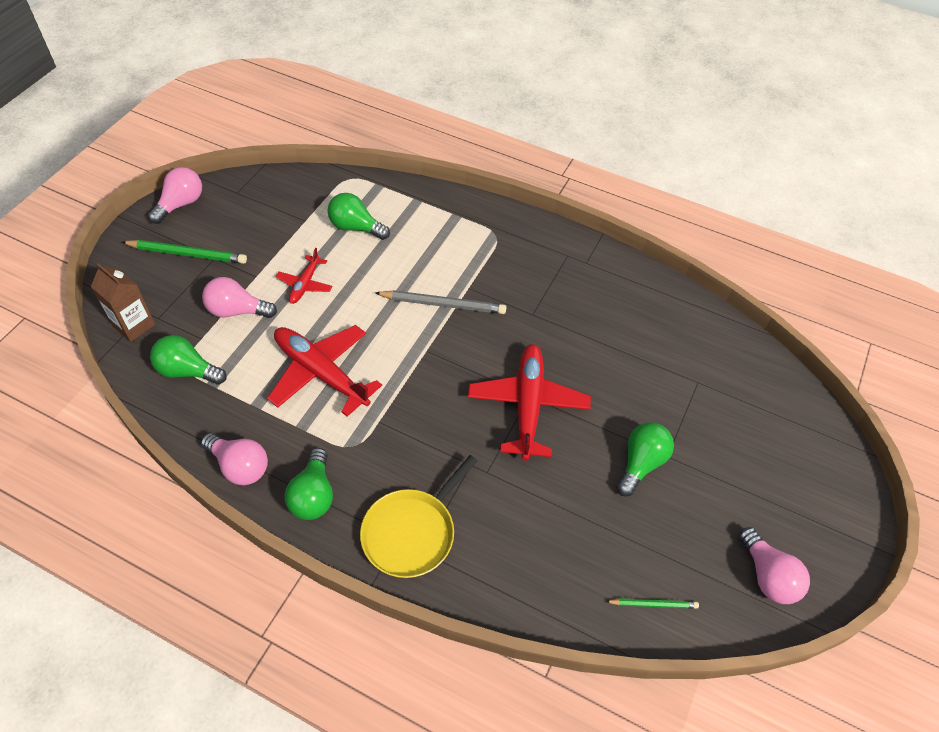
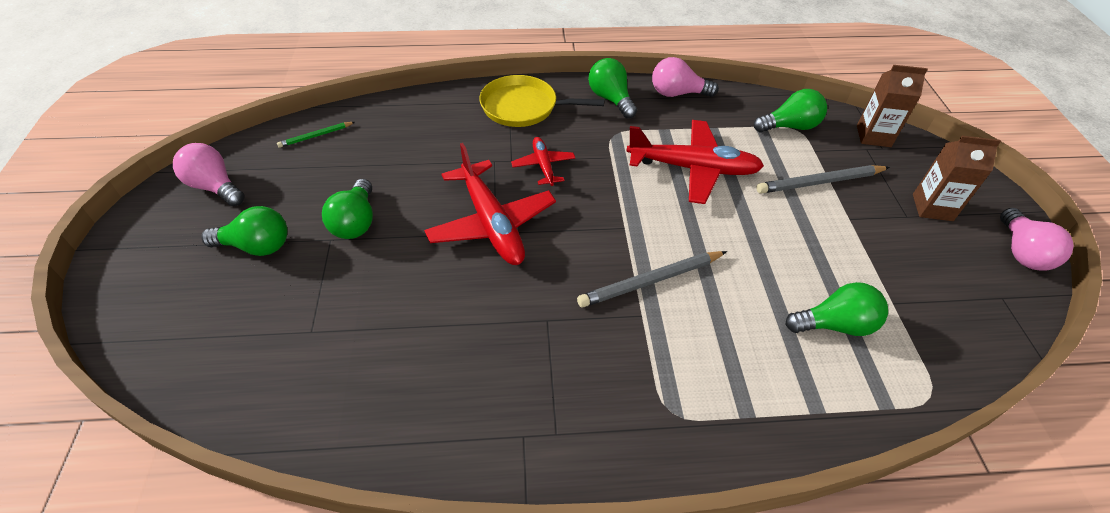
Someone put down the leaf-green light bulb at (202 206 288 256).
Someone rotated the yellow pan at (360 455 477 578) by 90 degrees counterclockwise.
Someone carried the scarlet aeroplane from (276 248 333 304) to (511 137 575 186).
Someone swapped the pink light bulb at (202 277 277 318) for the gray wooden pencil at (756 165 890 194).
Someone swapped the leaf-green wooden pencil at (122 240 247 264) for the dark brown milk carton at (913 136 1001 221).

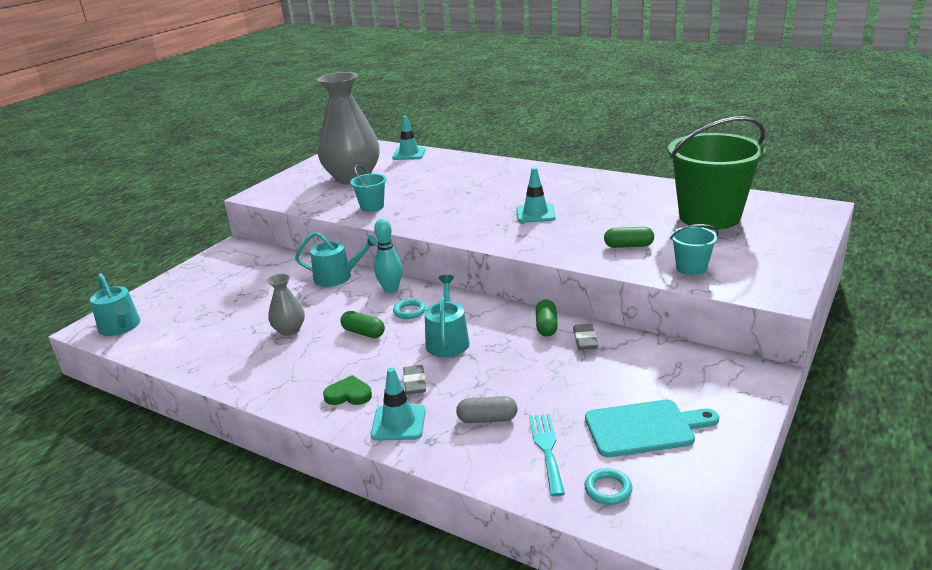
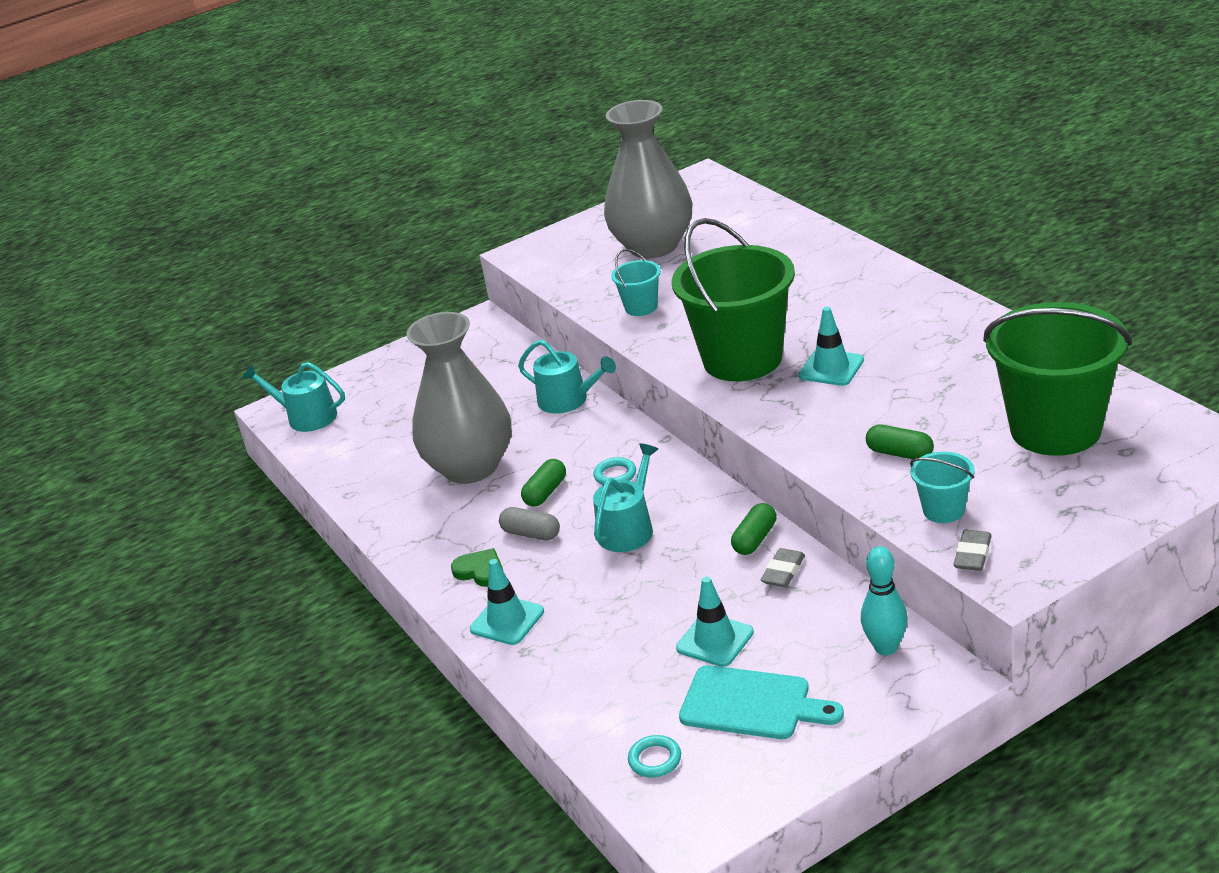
Someone rotated the turquoise sprinkling can at (90 273 140 336) by 120 degrees clockwise.
Someone scaled the gray tall vase at (267 274 305 336) by 2.22.
Someone carried the gray pill from (456 396 518 423) to (499 507 560 540).
Someone rotated the leaf-green pill at (340 311 385 338) by 60 degrees clockwise.
Someone put down the leaf-green pail at (672 218 795 381).
Someone carried the turquoise road cone from (392 116 426 160) to (676 577 754 667).
Someone carried the turquoise tenpin from (374 219 403 293) to (861 546 908 655).
Someone carried the gray eraser from (403 365 426 394) to (954 530 992 571).
Someone took away the turquoise dinner fork at (529 414 565 497).

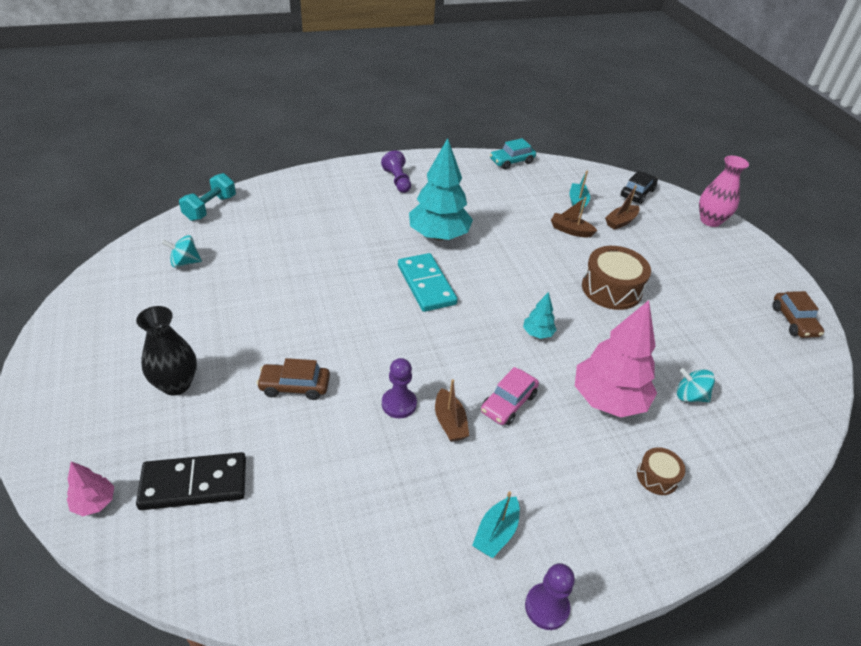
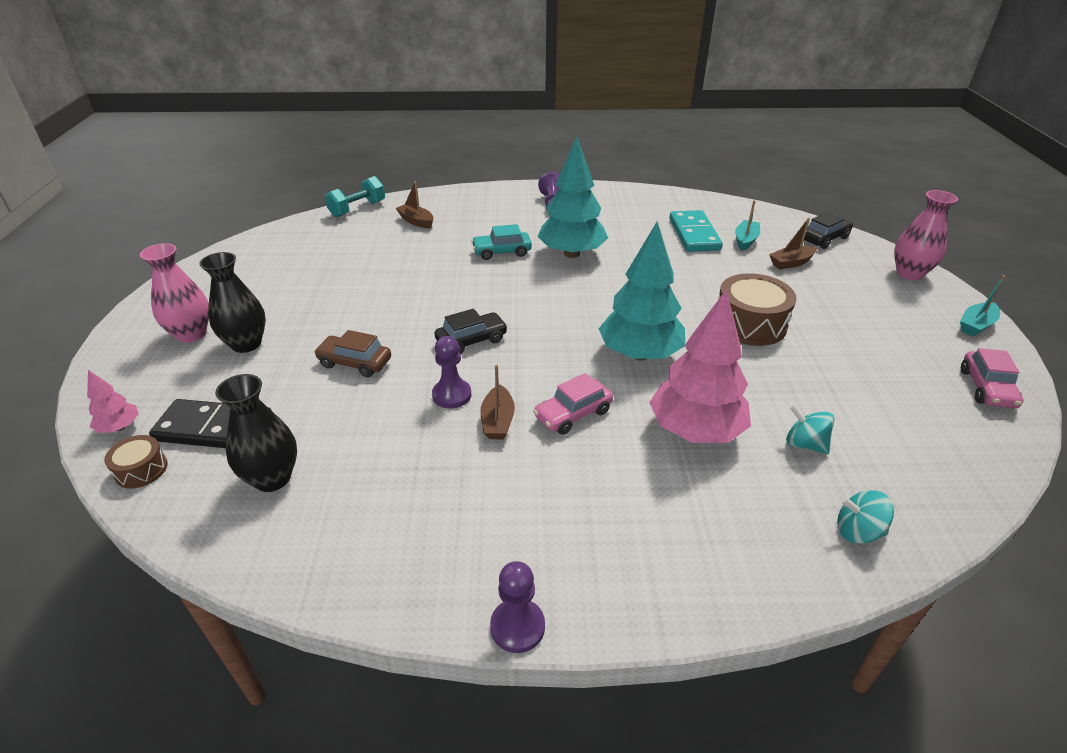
Someone carried the dark brown drum from (637 447 685 495) to (104 435 168 489).
Someone put down the pink tall vase at (140 243 209 343).
Someone put down the ebony tall vase at (215 374 297 492).
Someone carried the dark brown toy boat from (551 197 598 238) to (396 181 434 228).
Someone put down the ebony automobile at (435 308 508 354).
Someone carried the turquoise automobile from (490 138 536 169) to (471 224 532 260).
Someone scaled the turquoise fir tree at (523 292 556 339) by 2.21.
Someone carried the turquoise domino from (398 253 458 312) to (669 210 723 252).
Someone carried the turquoise toy top from (162 235 202 268) to (837 490 894 544).
Someone carried the turquoise toy boat from (472 491 520 558) to (960 275 1005 336).
Someone repainted the dark brown automobile at (772 291 824 338), which became the pink automobile at (961 348 1023 408).

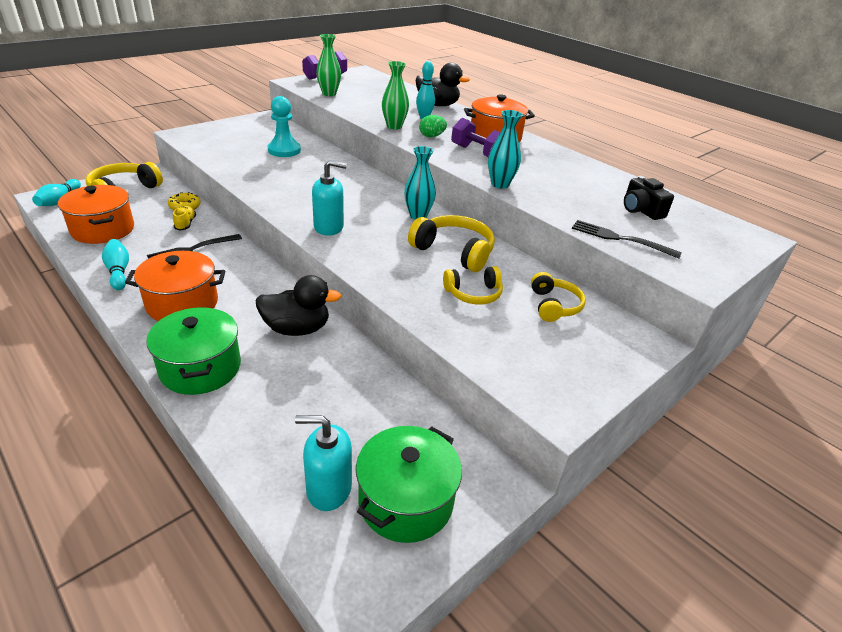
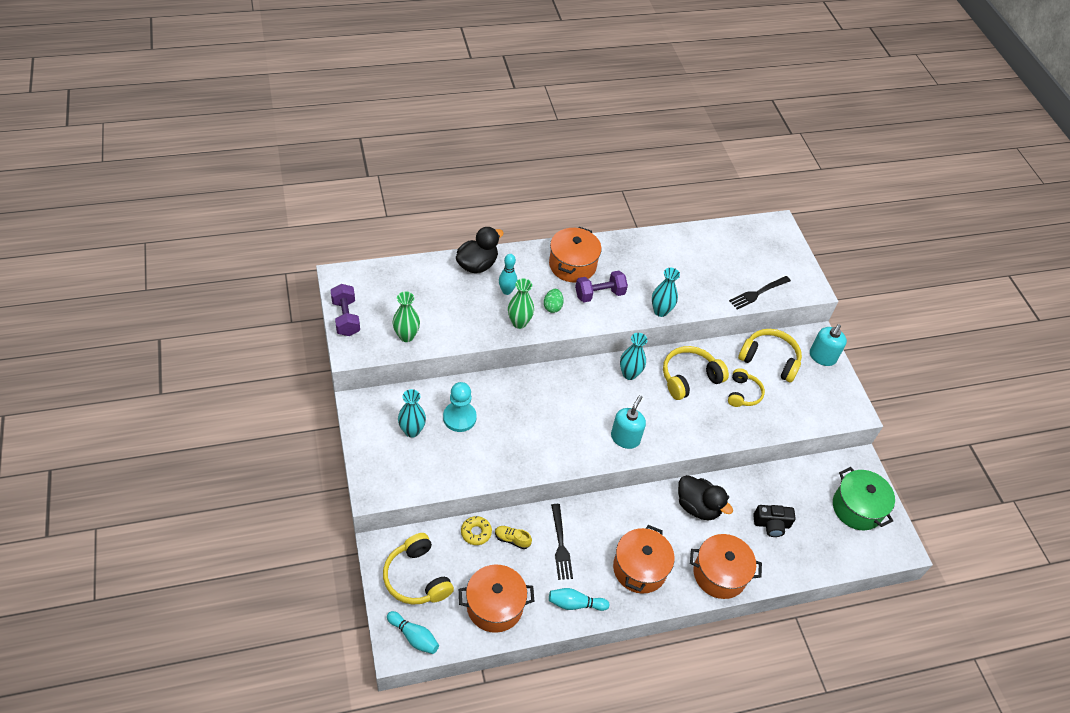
Someone put down the turquoise tall vase at (398 389 426 438).
Someone rotated the ebony duck at (256 275 341 336) by 105 degrees clockwise.
Someone repainted the leaf-green pot at (146 307 241 395), which became the bright orange pot at (690 534 762 599).
Someone scaled the yellow over-ear headphones at (531 272 586 322) by 1.54.
Someone carried the ebony photo camera from (624 176 674 220) to (753 505 796 537).
Someone carried the turquoise soap pump from (295 415 352 511) to (810 324 847 366).

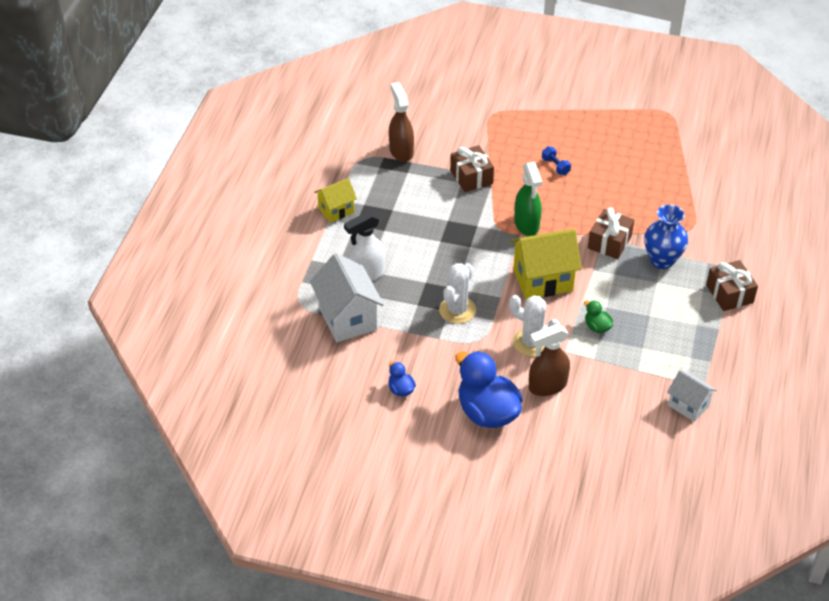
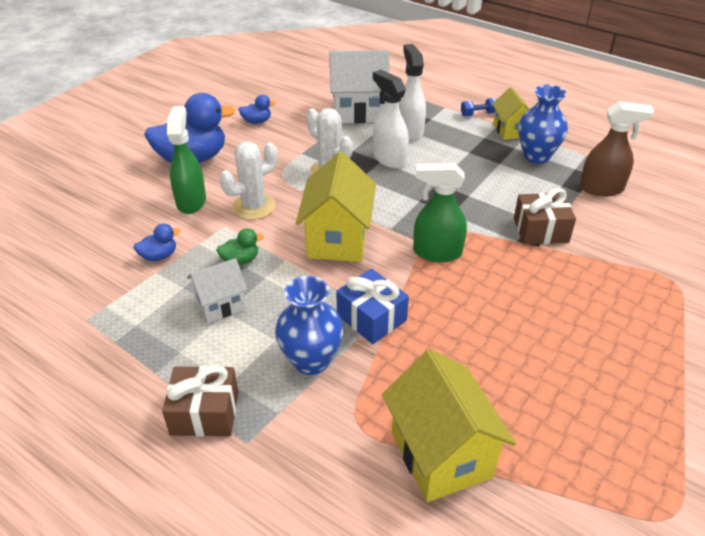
Someone put down the cobalt duck at (133 224 181 261).
Someone repainted the dark brown spray cleaner at (529 324 570 396), which became the leaf-green spray cleaner at (167 106 206 214).
Someone carried the snow-white house from (667 370 717 422) to (187 258 247 323).
Someone repainted the dark brown wrapped gift at (588 207 634 259), which became the cobalt wrapped gift at (336 269 409 344).
Someone put down the snow-white spray cleaner at (373 70 409 168).
Someone put down the yellow house at (382 349 516 502).
Someone carried the cobalt dumbbell from (542 147 571 175) to (461 98 497 117).
Someone put down the cobalt tall vase at (518 85 568 164).

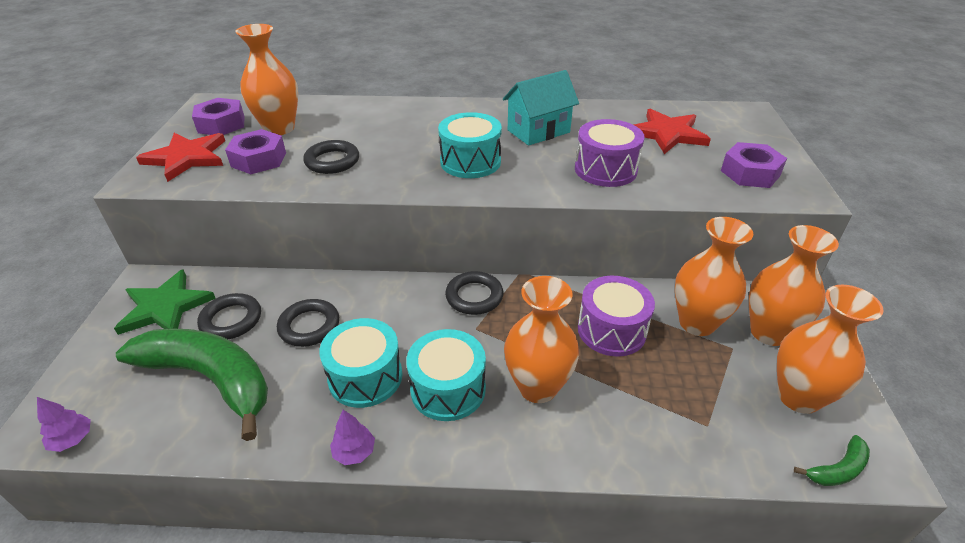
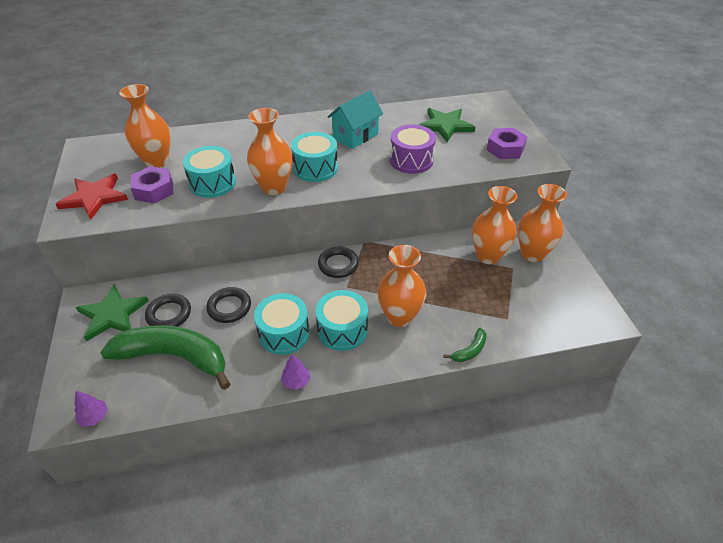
Someone swapped the ebony torus at (303 140 359 174) for the turquoise drum at (183 146 236 198).
Someone carried the bright orange tall vase from (777 285 884 414) to (247 108 293 195).
Someone repainted the scarlet star shape at (634 109 711 154), which became the leaf-green star shape at (419 108 475 142).
Someone carried the leaf-green toy banana from (794 435 870 486) to (444 328 487 362).
Someone took away the royal purple hexagon nut at (192 98 245 135).
Someone took away the royal purple drum at (578 276 655 357).

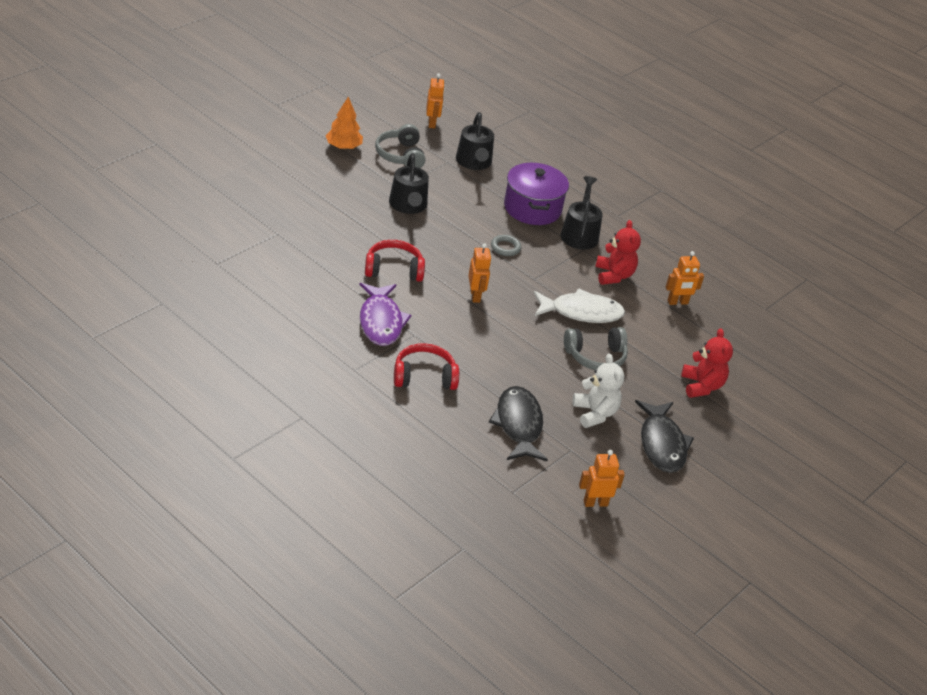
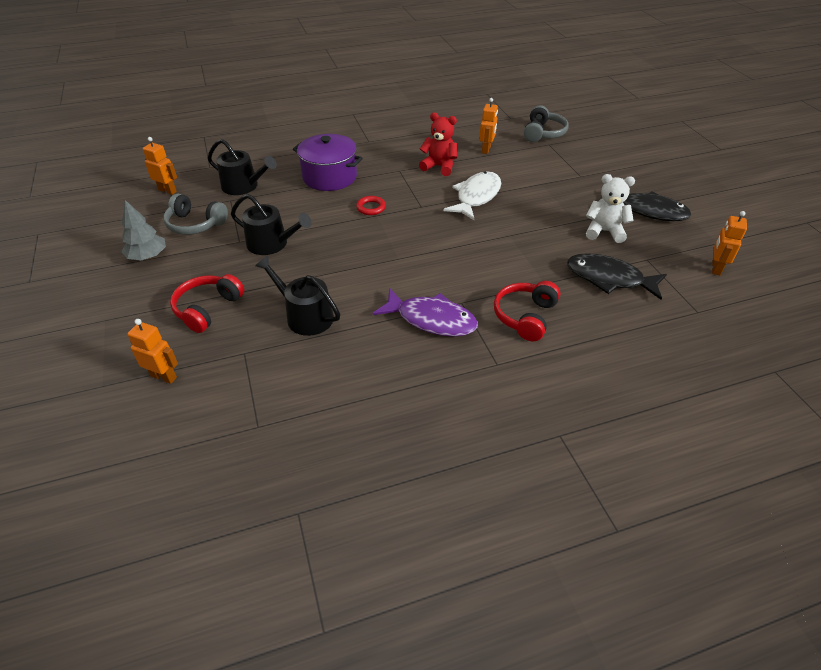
Someone repainted the bright orange fir tree at (326 96 363 150), which became the gray fir tree at (121 200 166 260).
Someone carried the bright orange robot from (468 243 491 303) to (127 319 178 384).
Someone carried the scarlet over-ear headphones from (365 240 425 282) to (170 274 244 333).
Someone carried the ebony sprinkling can from (561 176 603 250) to (255 256 340 336).
Someone repainted the gray torus at (491 235 522 256), which became the scarlet torus at (356 196 386 215).
Someone carried the gray over-ear headphones from (564 327 628 370) to (524 105 568 142).
Someone took away the scarlet teddy at (681 328 733 398).

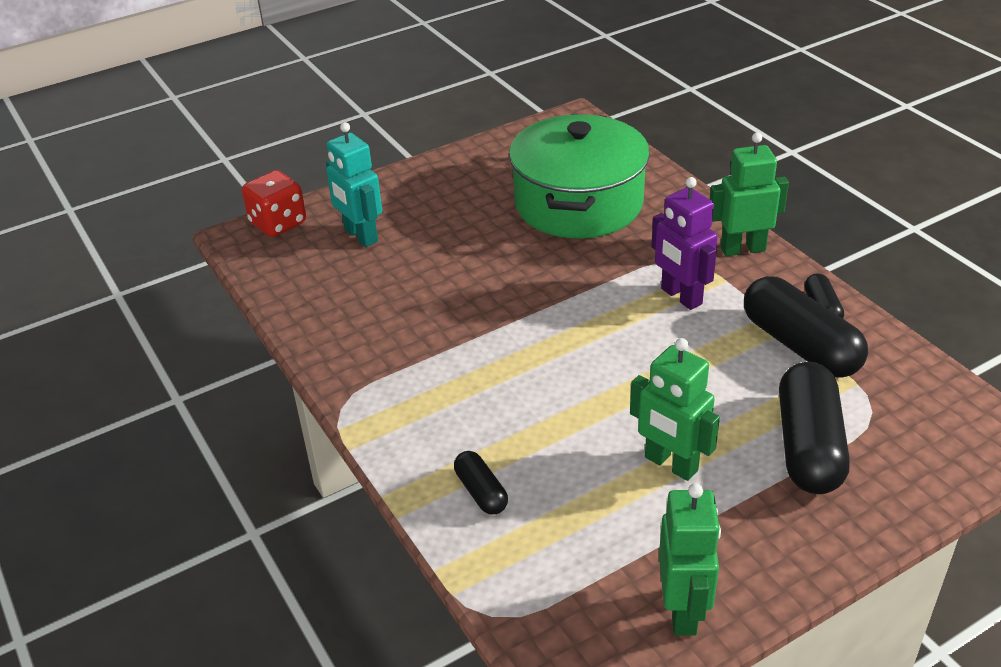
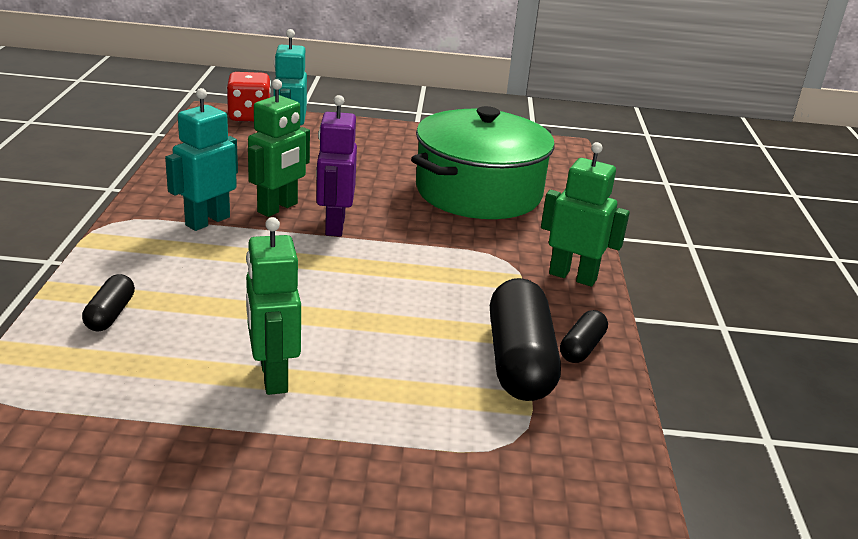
Someone put down the turquoise robot at (165 88 238 231).
Someone carried the leaf-green robot from (659 483 721 636) to (248 79 310 217).
Someone carried the royal purple robot from (651 177 718 310) to (316 95 357 237).
Someone took away the ebony pill at (779 362 850 494).

